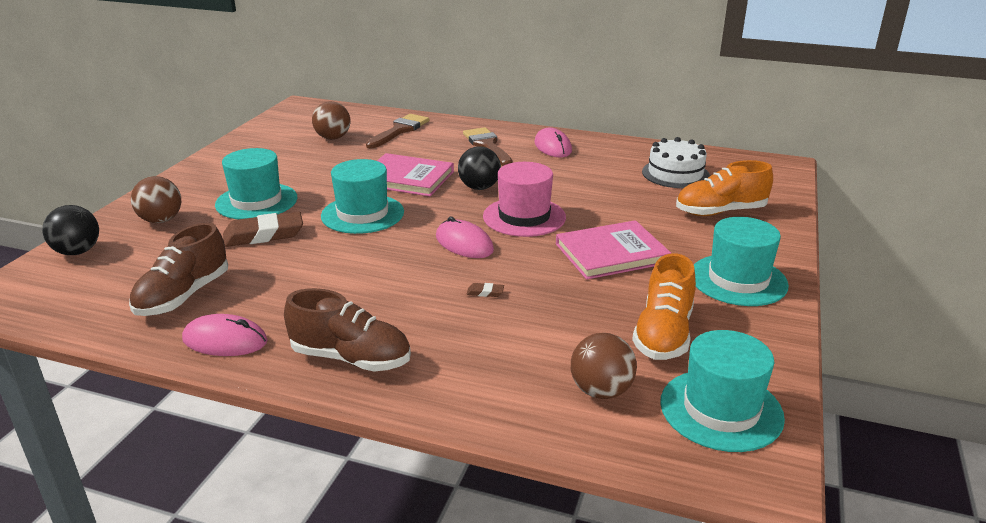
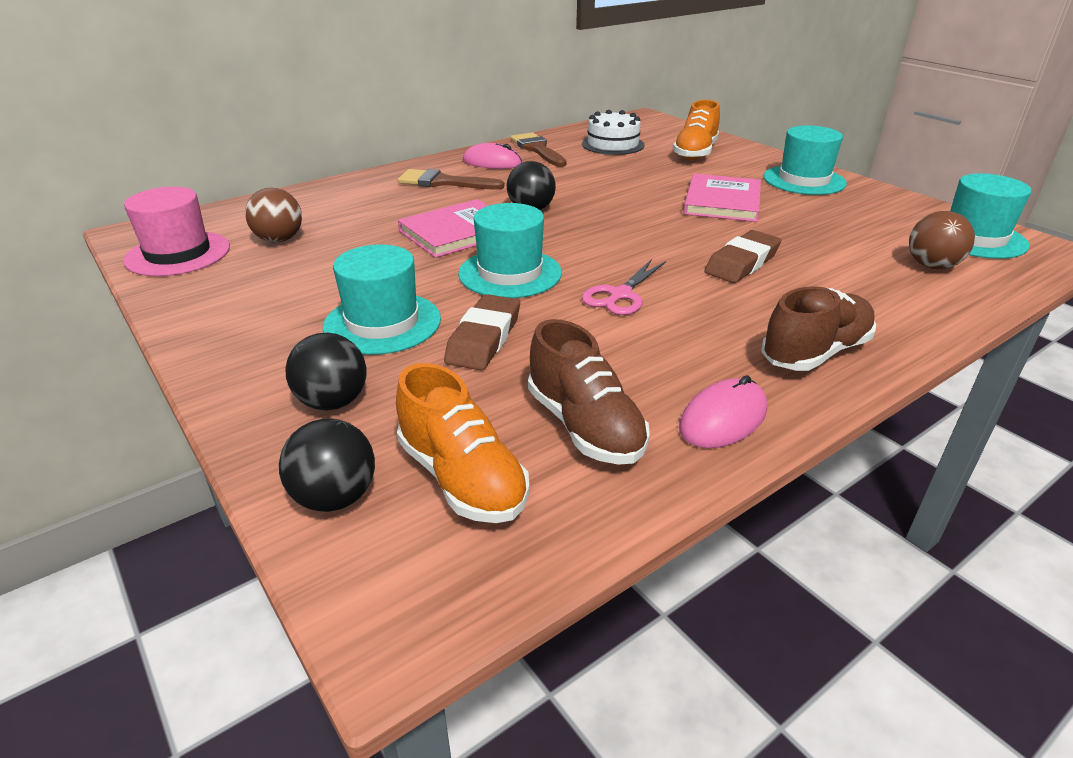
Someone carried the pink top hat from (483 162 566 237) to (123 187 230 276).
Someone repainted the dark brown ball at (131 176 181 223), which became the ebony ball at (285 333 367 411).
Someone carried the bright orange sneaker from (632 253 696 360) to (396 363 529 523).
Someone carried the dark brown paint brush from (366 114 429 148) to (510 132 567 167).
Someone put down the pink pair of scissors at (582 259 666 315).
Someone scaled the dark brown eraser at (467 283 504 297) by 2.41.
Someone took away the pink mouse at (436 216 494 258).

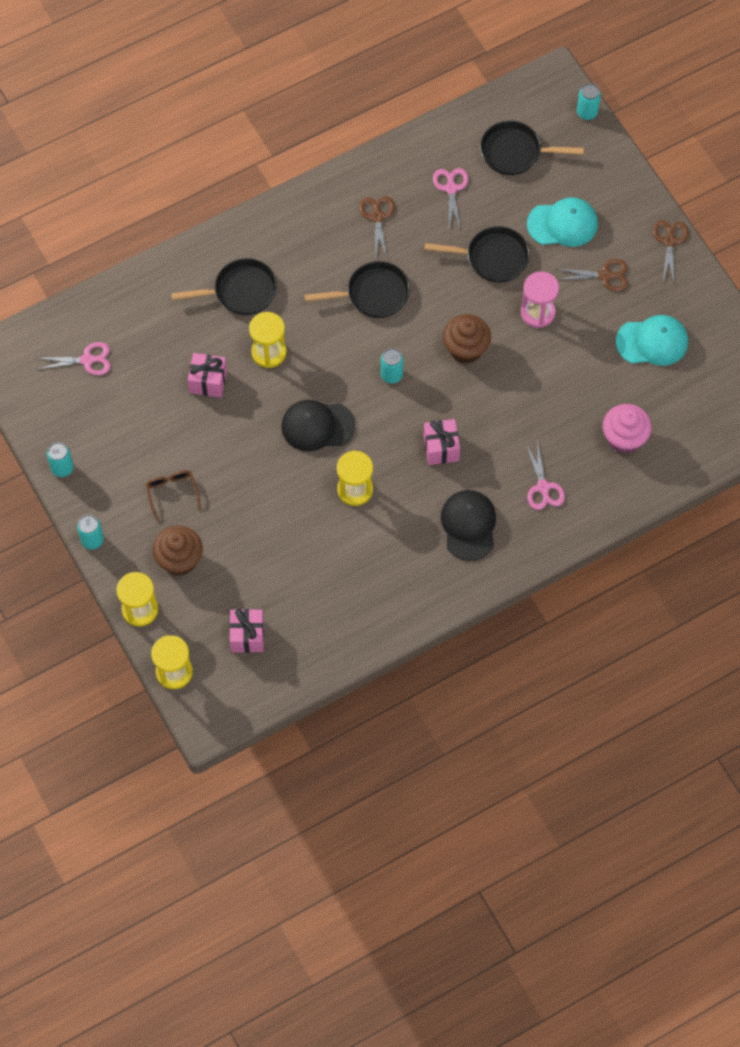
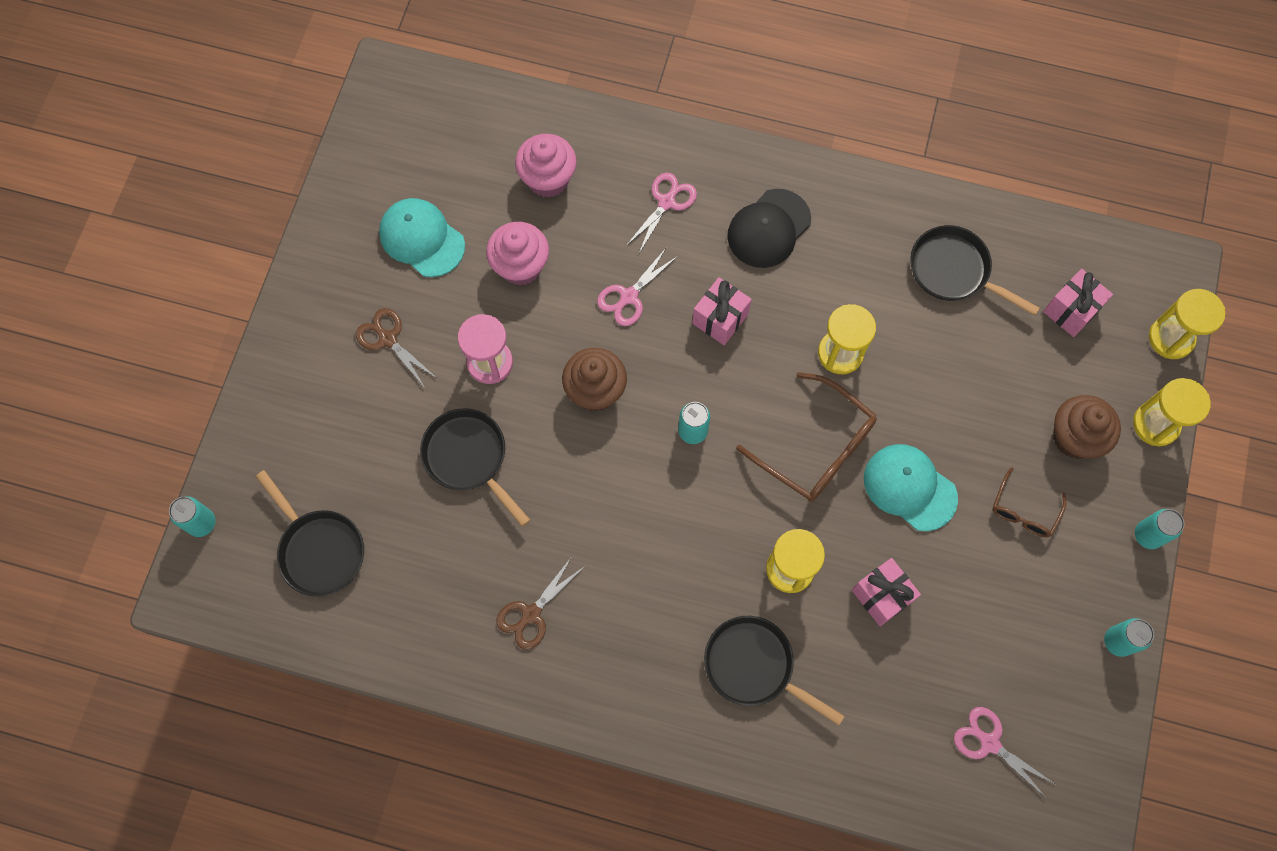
Someone put down the pink muffin at (486 222 549 286).
Someone carried the pink pair of scissors from (433 168 469 231) to (597 247 678 326).
Someone swapped the ebony peaked cap at (281 400 355 452) for the dark brown spectacles at (736 372 877 502).
Someone carried the turquoise peaked cap from (527 197 598 247) to (864 444 958 531).
Someone carried the ebony pan from (304 261 410 318) to (910 225 1040 316).
Someone took away the dark brown pair of scissors at (652 220 689 283).

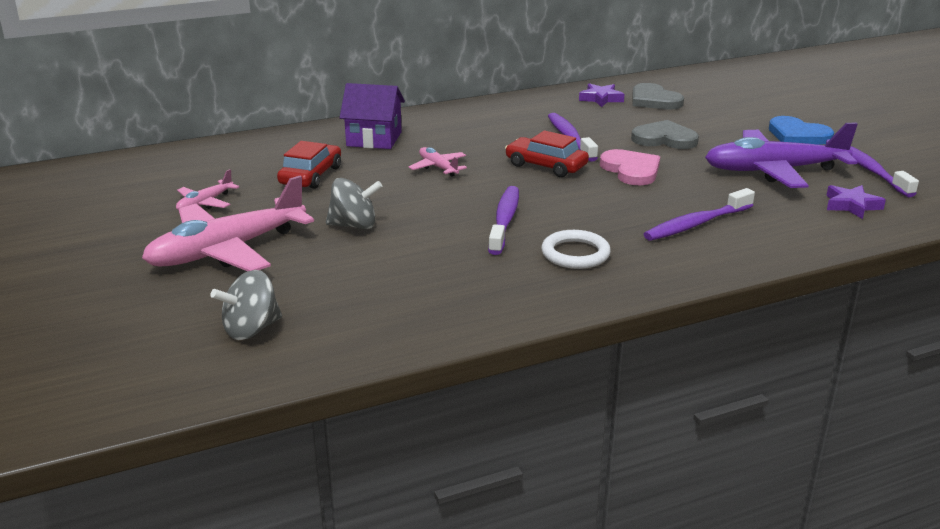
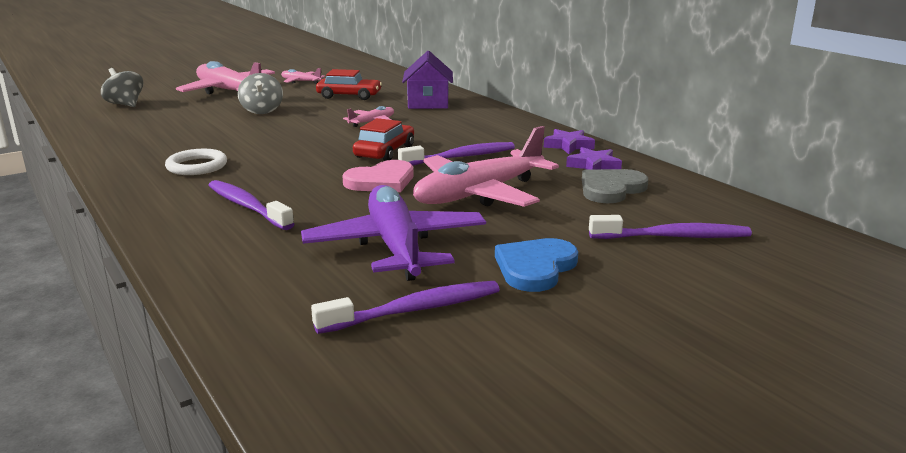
Someone swapped the gray heart at (631 120 699 149) for the pink aeroplane at (413 126 559 207).
Someone carried the royal purple star shape from (826 185 886 219) to (544 129 595 154).
Someone carried the royal purple tooth brush from (488 186 519 255) to (589 215 752 239).

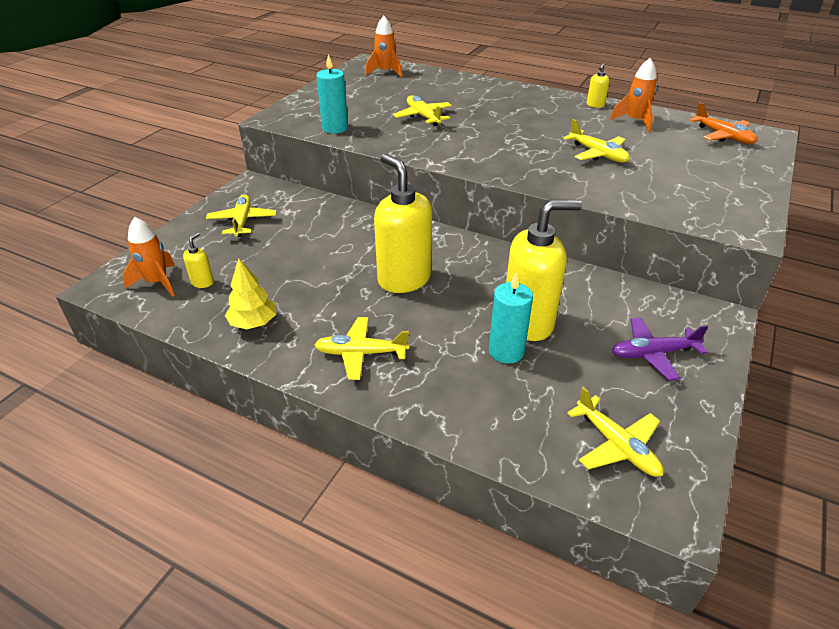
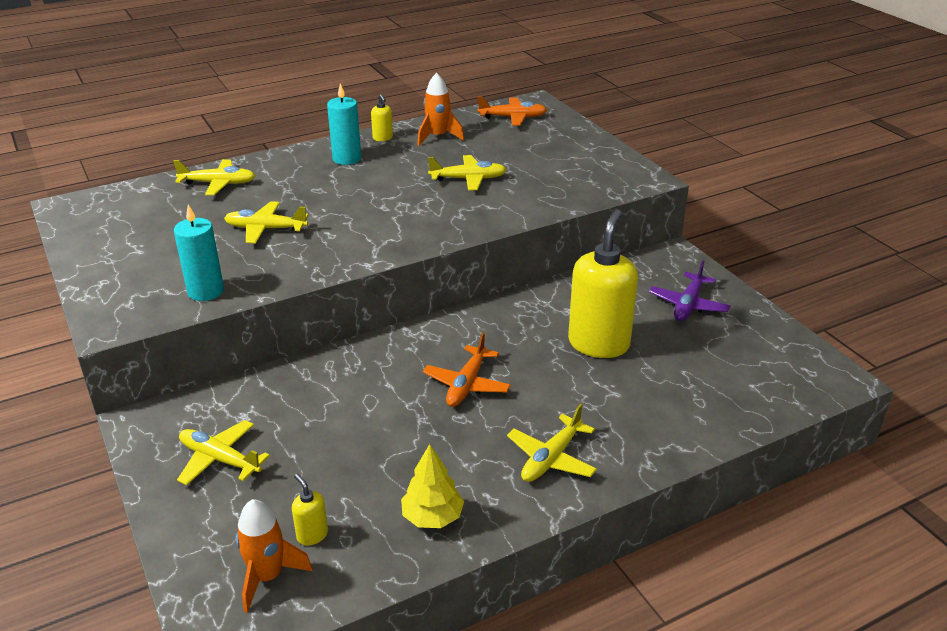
Someone carried the yellow aeroplane from (567 387 664 477) to (173 159 255 195).
Someone carried the turquoise wax candle from (489 272 533 364) to (327 83 361 165).
Someone swapped the yellow soap pump at (374 154 432 293) for the bright orange aeroplane at (423 332 511 407).
Someone took away the bright orange rocket at (365 16 403 78).

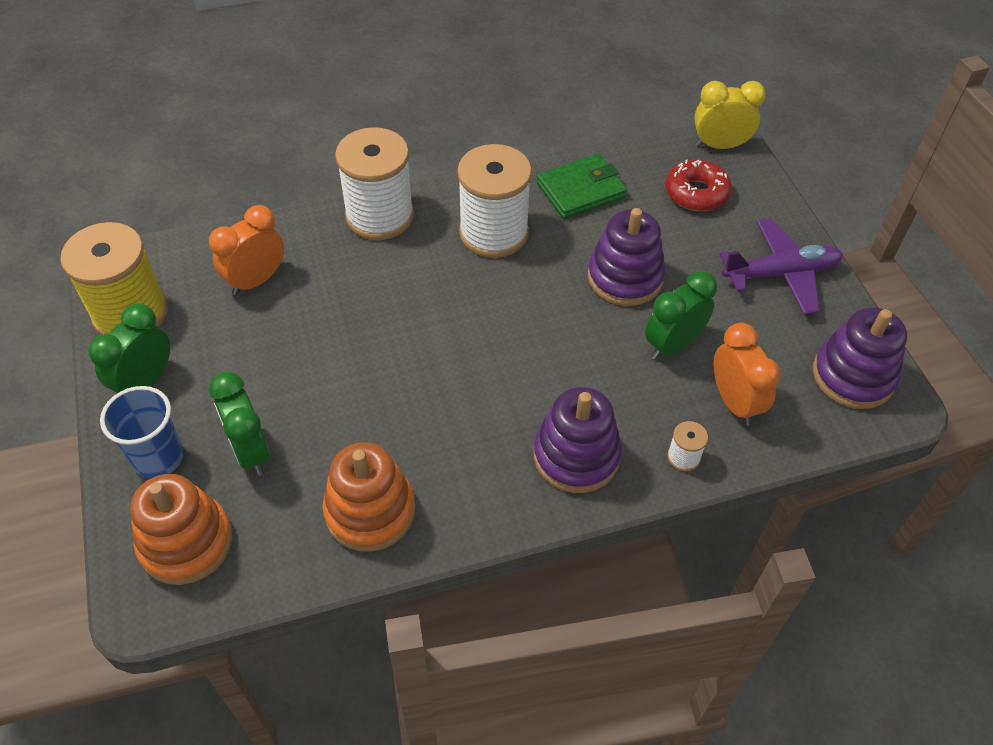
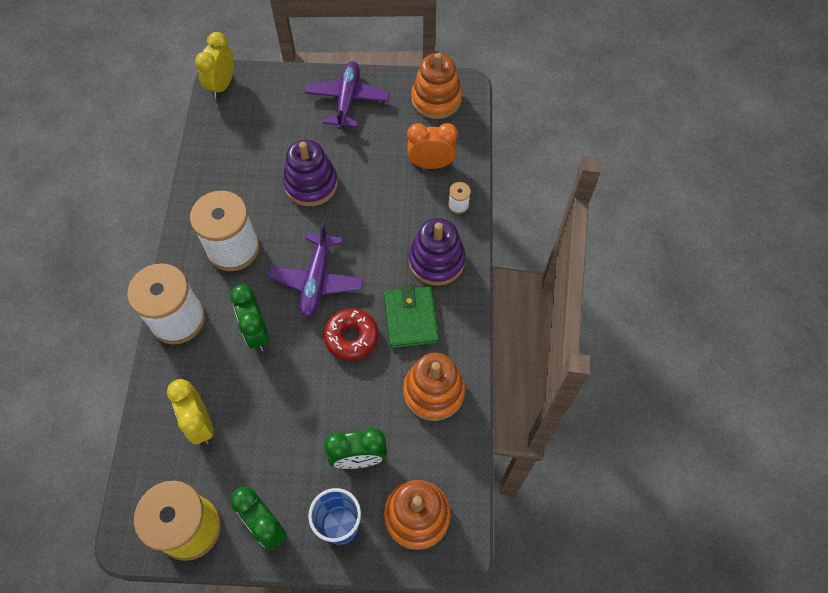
Someone repainted the bright orange alarm clock at (209 205 284 295), which became the yellow alarm clock at (167 379 214 445).
Someone carried the leaf-green alarm clock from (645 271 717 360) to (230 284 269 351).
Someone put down the royal purple aeroplane at (267 222 364 318).
Someone carried the scarlet glazed donut from (666 159 732 211) to (324 309 378 361).
Someone carried the leaf-green card wallet from (537 154 627 219) to (384 285 439 349).
Someone repainted the royal purple stacking rings at (813 307 907 409), which became the bright orange stacking rings at (411 53 462 119).

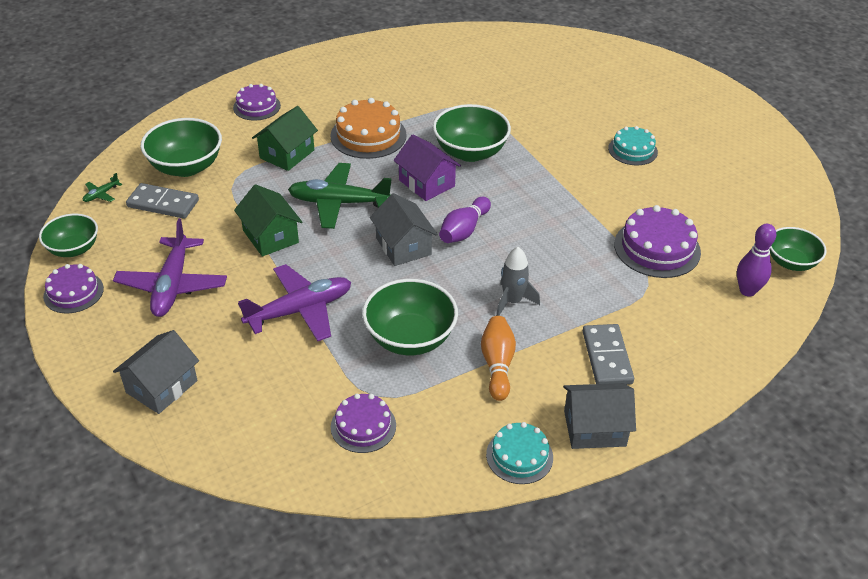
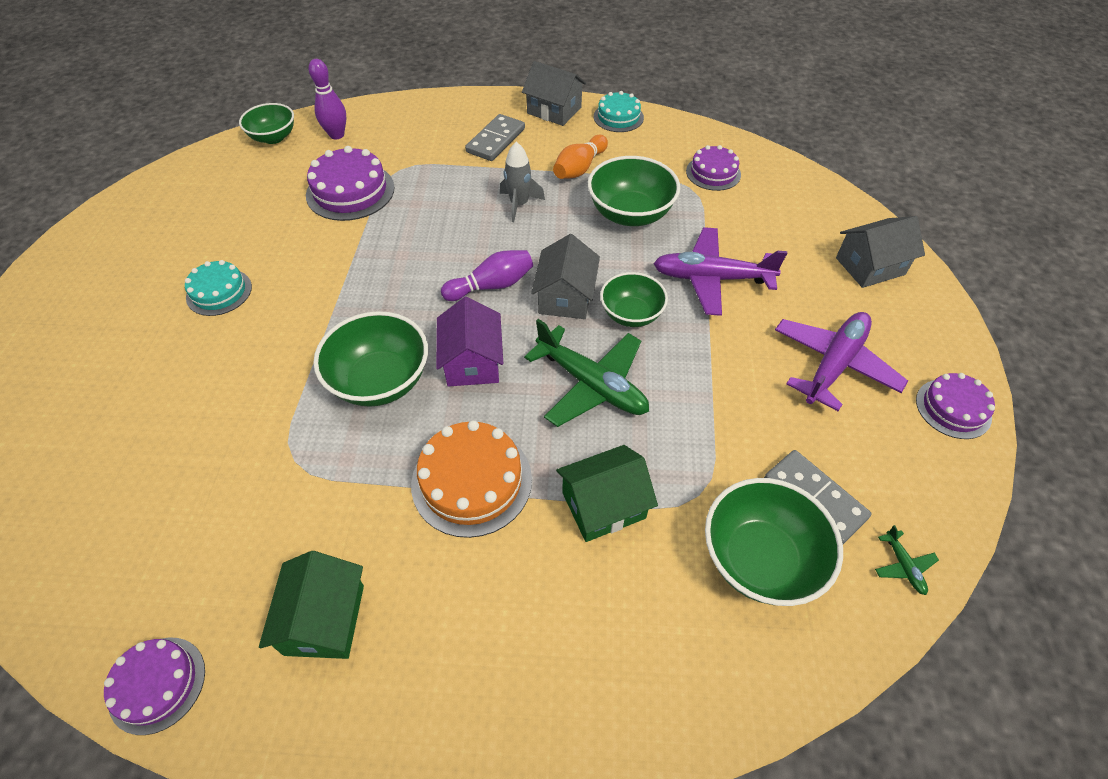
Someone carried the royal purple layer cake from (233 84 281 121) to (104 638 205 735).
Someone carried the leaf-green house from (234 184 302 257) to (259 551 364 659).
Someone carried the leaf-green bowl from (39 214 98 257) to (600 272 668 327).
Someone rotated the leaf-green aeroplane at (83 173 122 202) by 90 degrees clockwise.

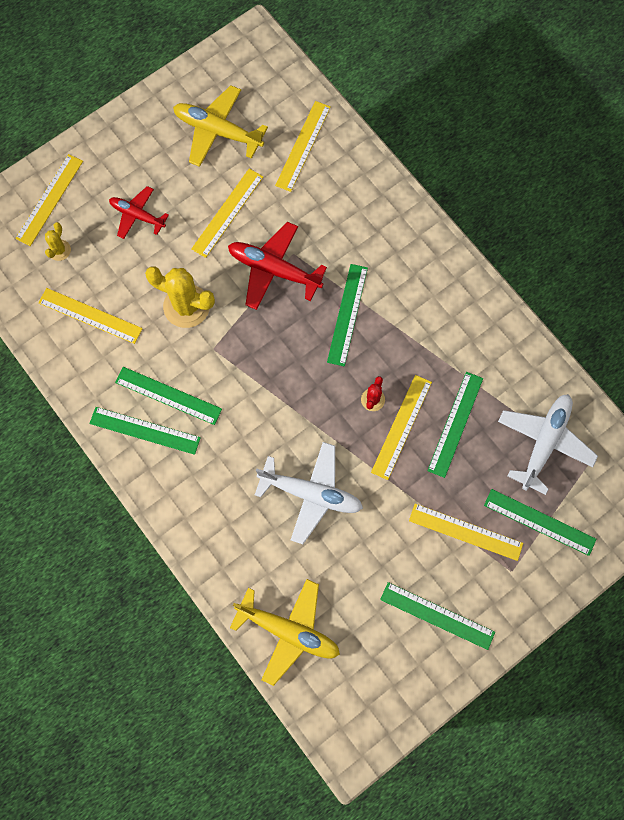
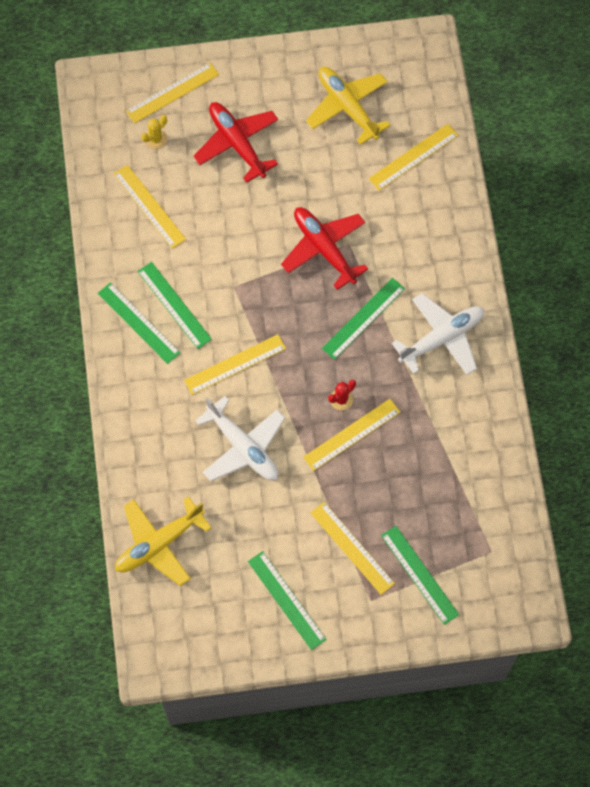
Someone rotated the yellow aeroplane at (230 579 340 686) by 90 degrees clockwise.
Someone carried the yellow straightedge from (191 168 263 258) to (184 334 286 395).
Someone scaled the scarlet aeroplane at (109 186 169 239) by 1.59.
Someone carried the snow-white aeroplane from (498 394 598 495) to (392 293 484 375).
Someone took away the yellow cactus at (145 266 215 328).
Someone took away the leaf-green straightedge at (427 372 483 478).

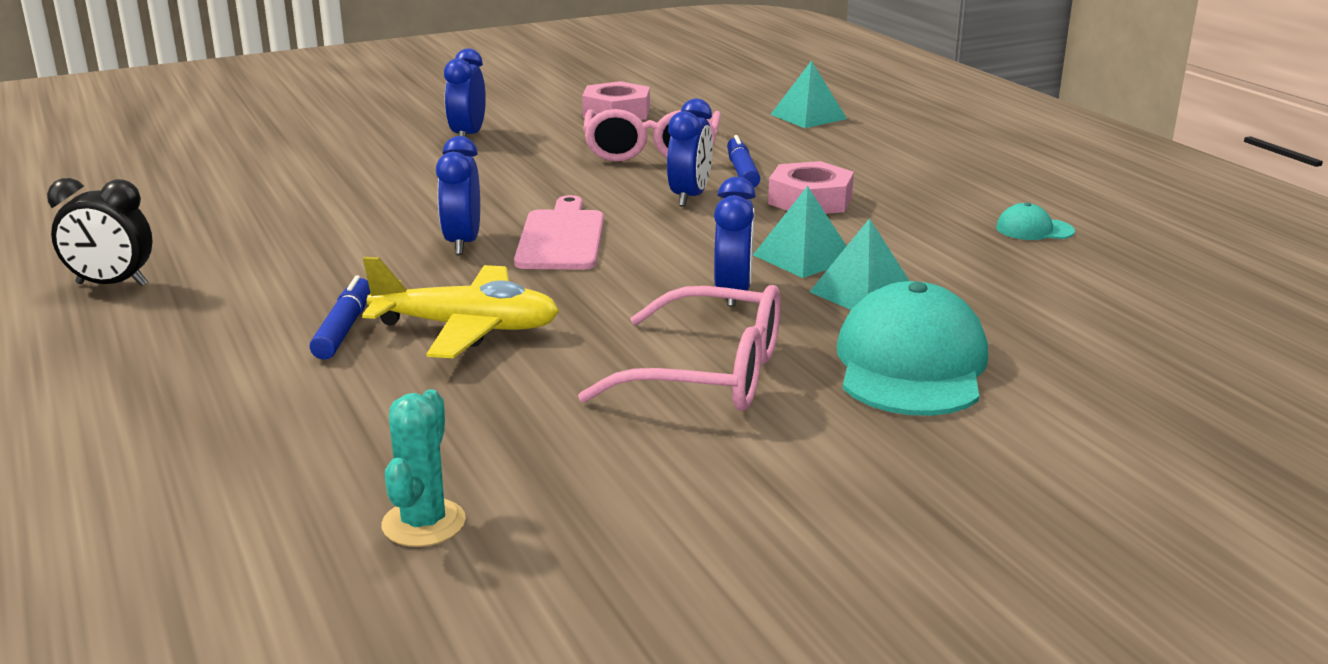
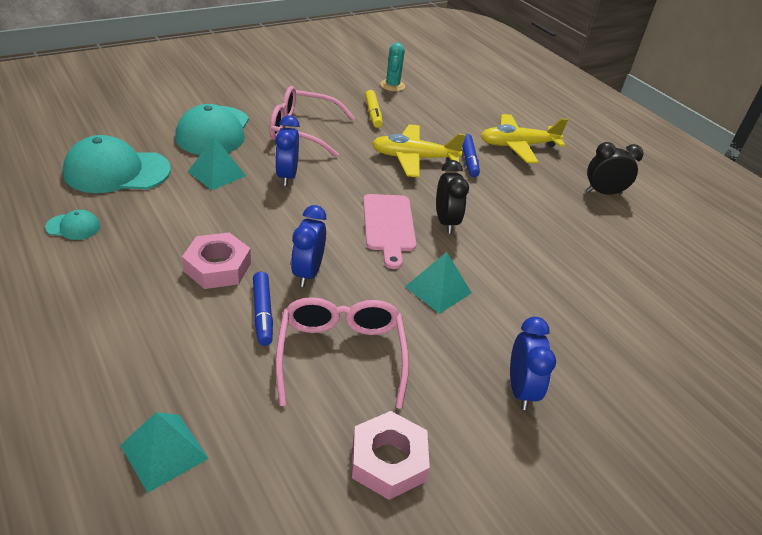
Someone put down the turquoise peaked cap at (63 135 171 193).
Someone put down the yellow marker at (365 90 383 128).
Someone carried the turquoise solid pyramid from (753 186 846 278) to (405 252 472 314).
Someone repainted the cobalt alarm clock at (436 136 480 255), which became the ebony alarm clock at (436 160 469 233).
Someone put down the yellow aeroplane at (481 114 568 163).

